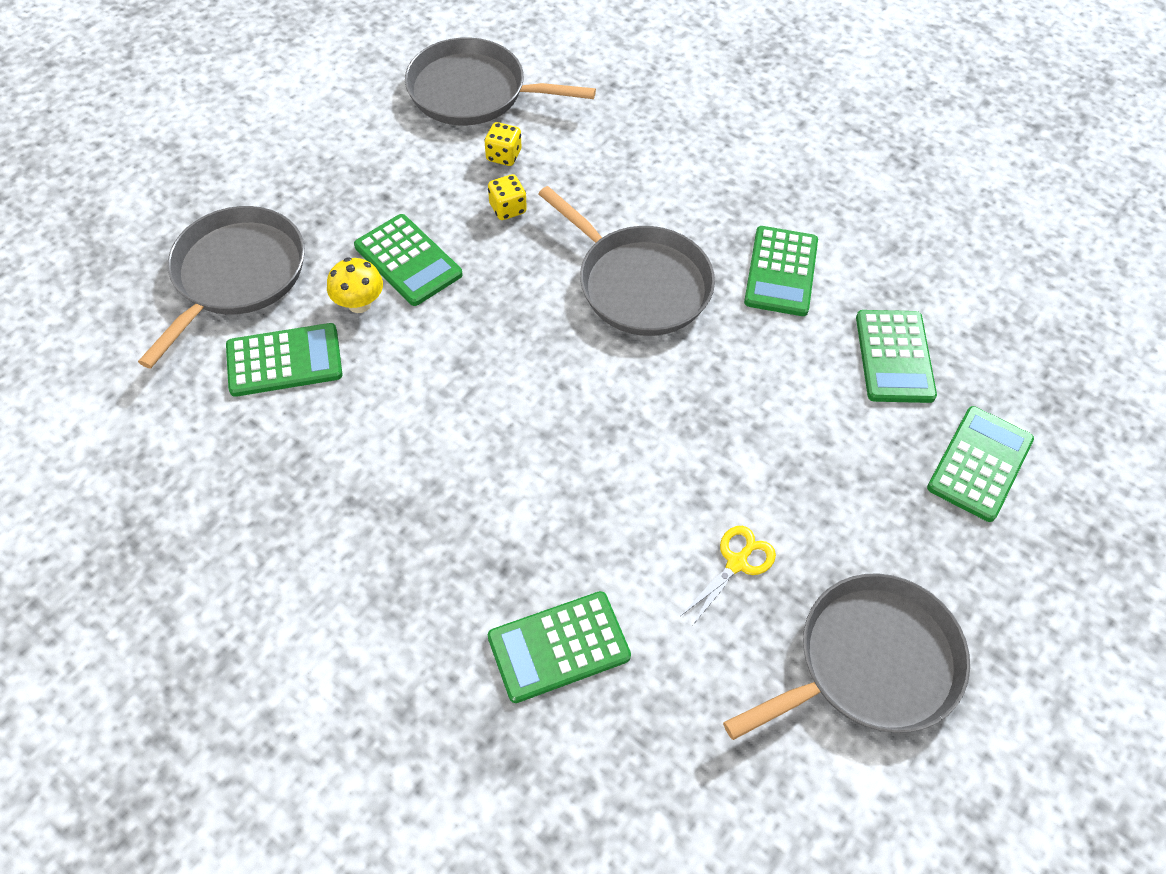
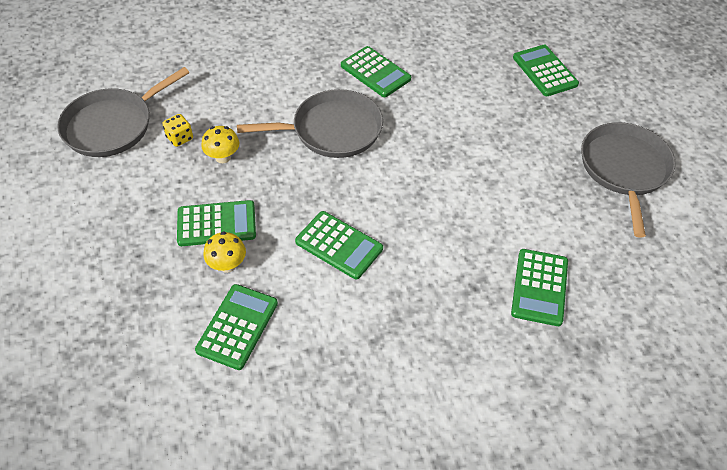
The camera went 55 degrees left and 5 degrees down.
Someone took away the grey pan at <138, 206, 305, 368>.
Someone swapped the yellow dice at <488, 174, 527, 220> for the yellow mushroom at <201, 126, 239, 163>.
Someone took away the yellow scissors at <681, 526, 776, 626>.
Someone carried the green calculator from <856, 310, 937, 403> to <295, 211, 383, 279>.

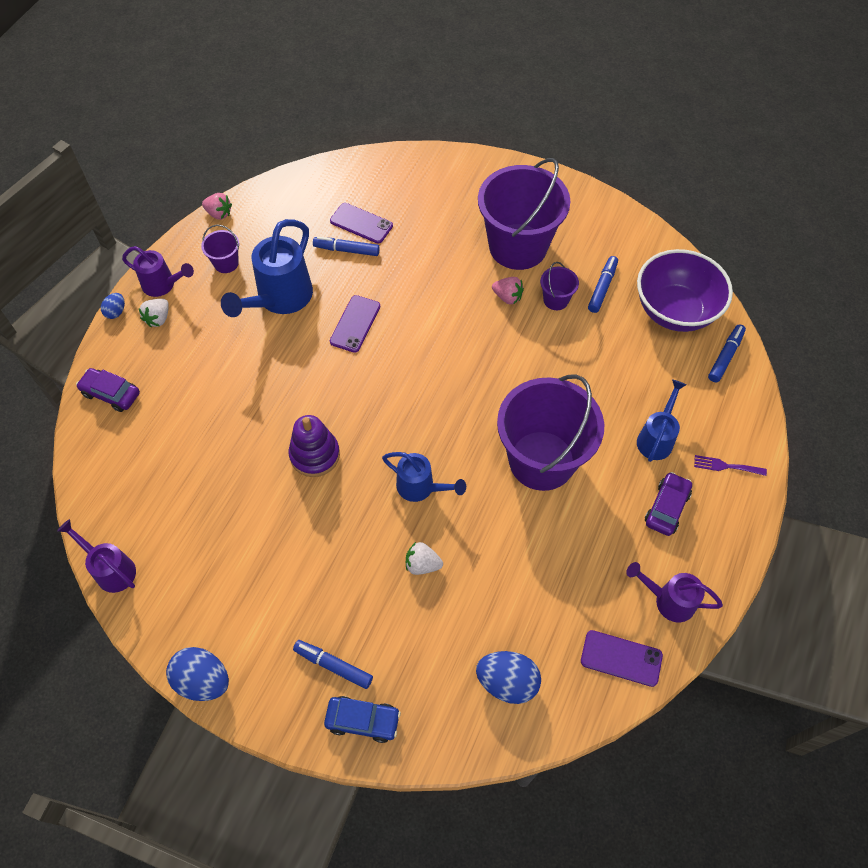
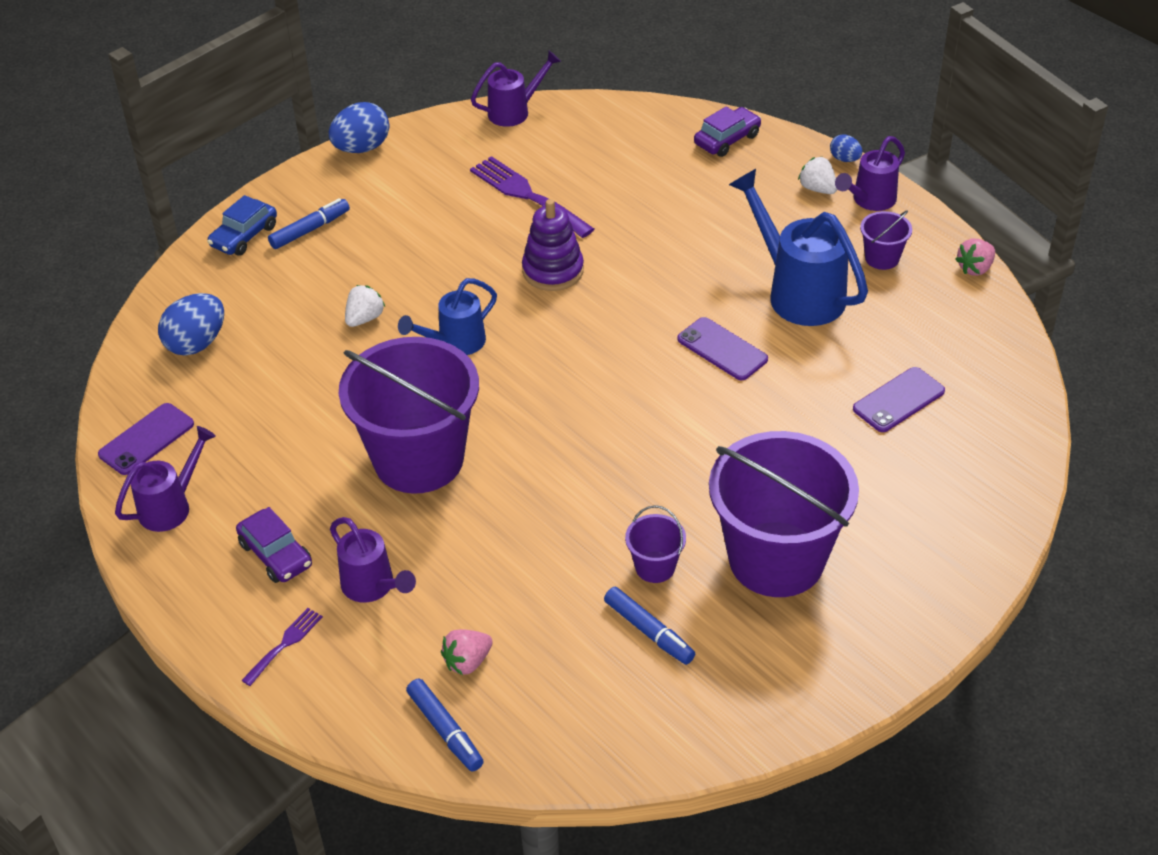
The camera went 115 degrees right and 15 degrees down.
Someone took away the blue marker at <313, 237, 380, 256>.
Someone carried the pink strawberry from <492, 277, 524, 304> to <441, 629, 493, 675>.
Someone took away the purple bowl at <637, 249, 733, 332>.
Someone repainted the blue watering can at <637, 379, 687, 462>, which became the purple watering can at <330, 517, 416, 603>.
Someone put down the purple fork at <470, 156, 594, 238>.

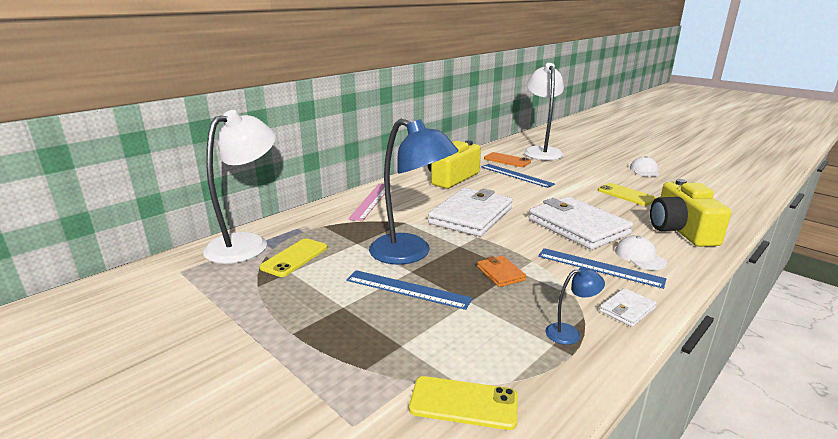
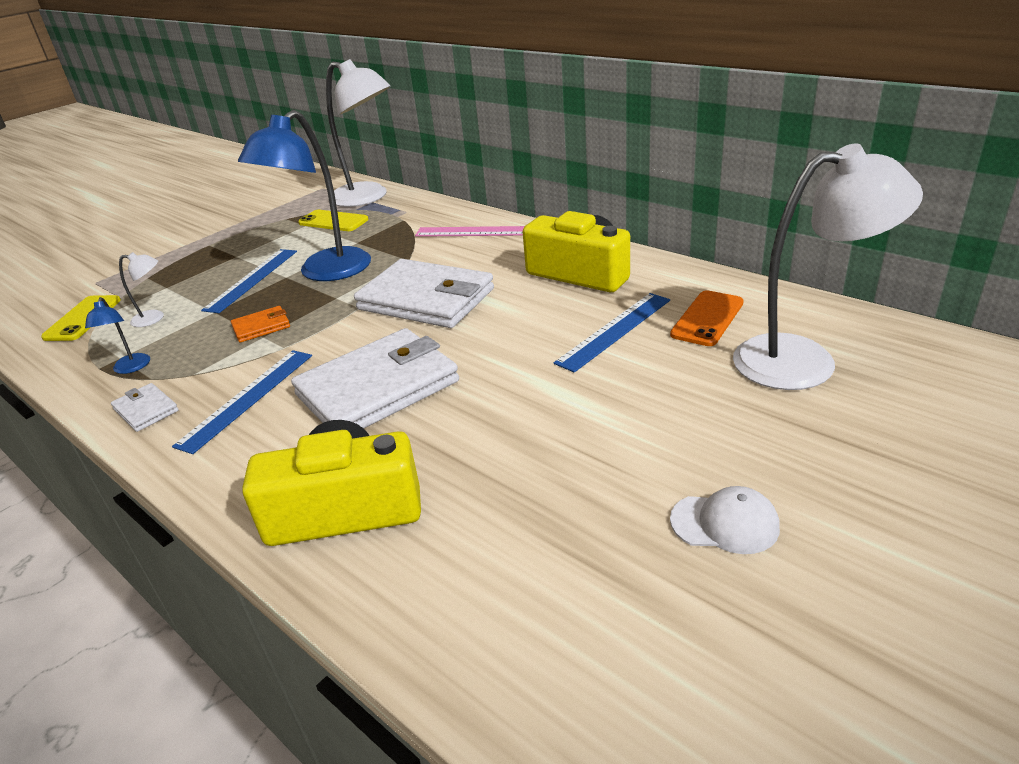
The camera went 90 degrees right and 10 degrees up.
Someone took away the yellow phone at <598, 183, 657, 206>.
Someone took away the white cap at <615, 235, 667, 270>.
Someone put down the white lamp at <119, 252, 164, 327>.

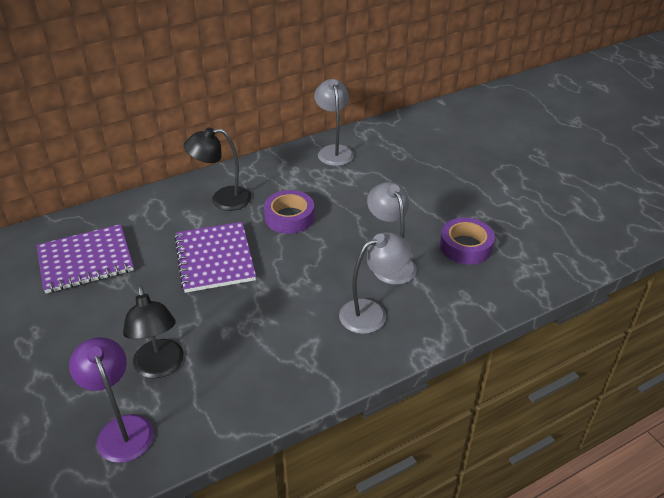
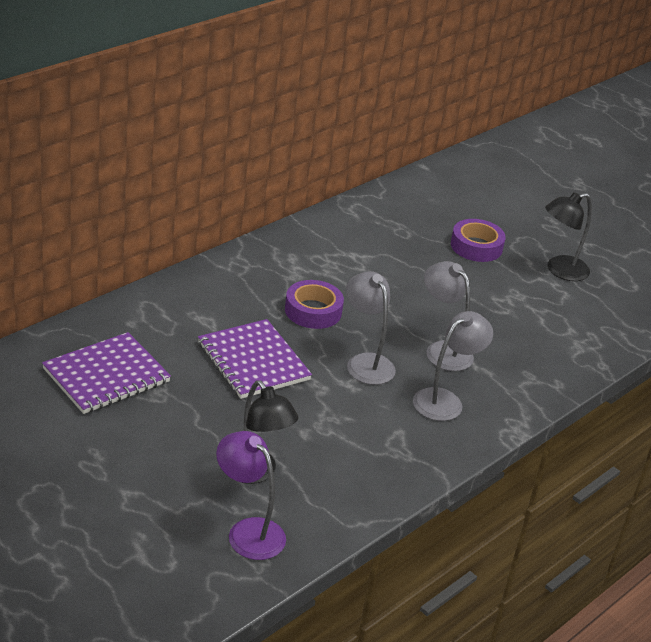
The camera went 20 degrees left and 5 degrees down.
Someone carried the black lamp from <184, 127, 251, 211> to <545, 192, 592, 281>.
Someone carried the grey lamp from <314, 79, 354, 166> to <346, 271, 396, 385>.
Someone carried the purple tape from <440, 218, 495, 264> to <451, 219, 506, 262>.

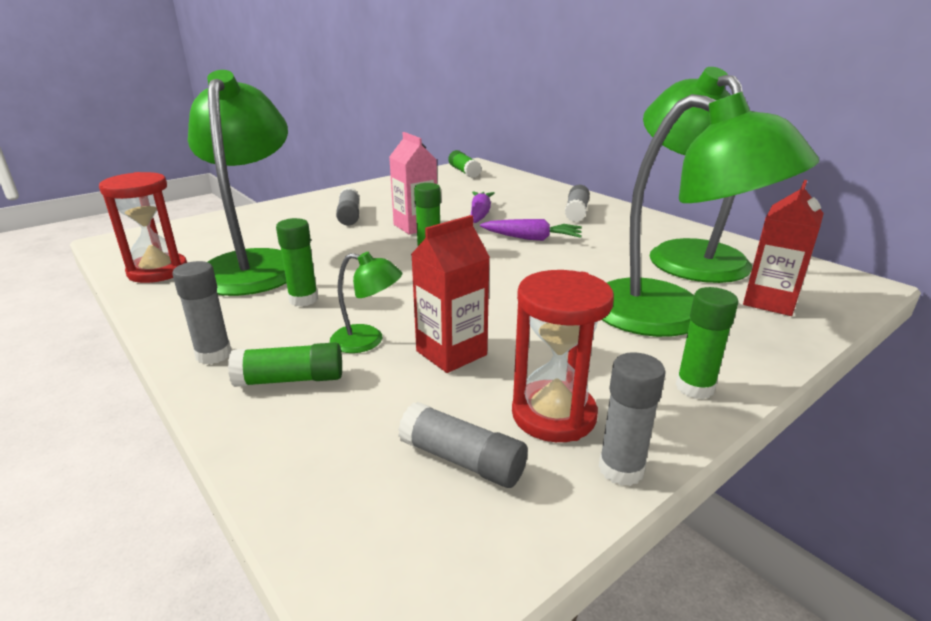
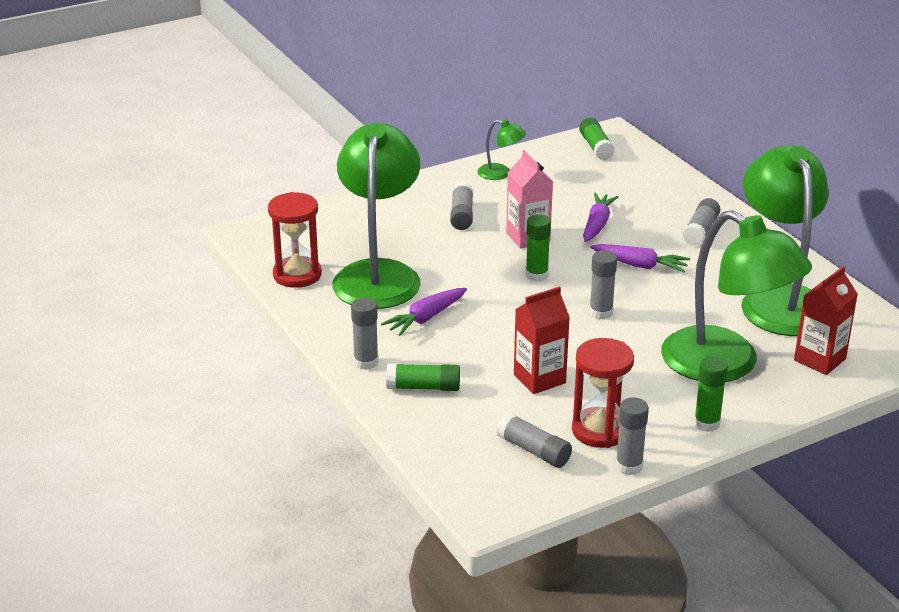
The camera went 10 degrees right and 5 degrees up.
Someone swapped the green glue stick at <276, 218, 318, 306> for the purple carrot at <381, 288, 467, 336>.
Someone carried the green lamp from <330, 252, 402, 353> to <478, 119, 526, 180>.
Someone put down the grey glue stick at <589, 250, 617, 319>.

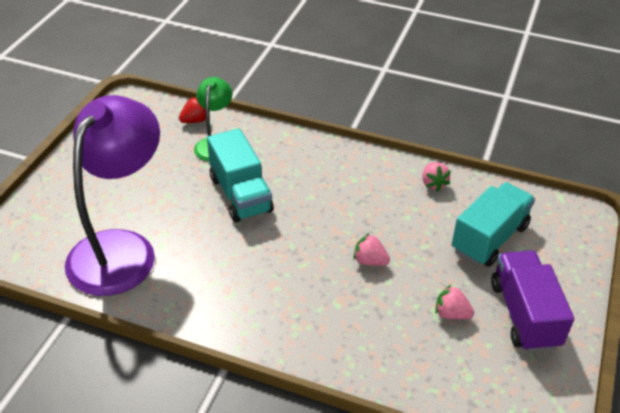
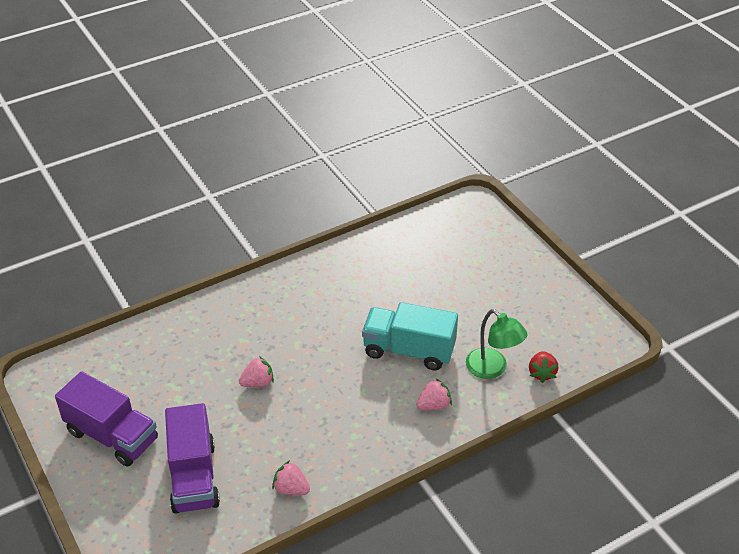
The camera went 130 degrees right and 0 degrees up.
Someone took away the purple lamp at <65, 95, 160, 296>.
Someone carried the pink strawberry from <435, 284, 474, 320> to <416, 378, 452, 410>.
Someone repainted the turquoise truck at <452, 182, 535, 267>, which became the purple truck at <165, 403, 220, 514>.

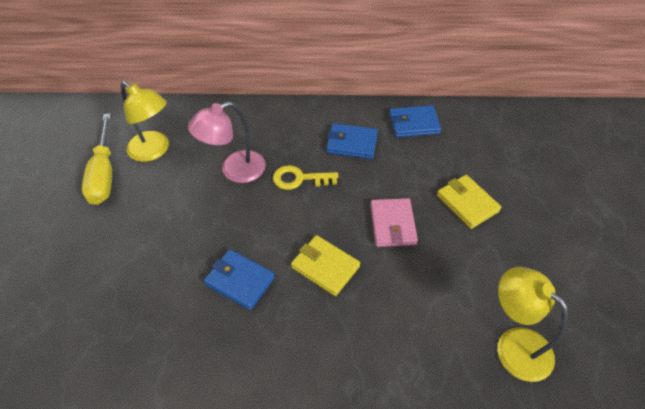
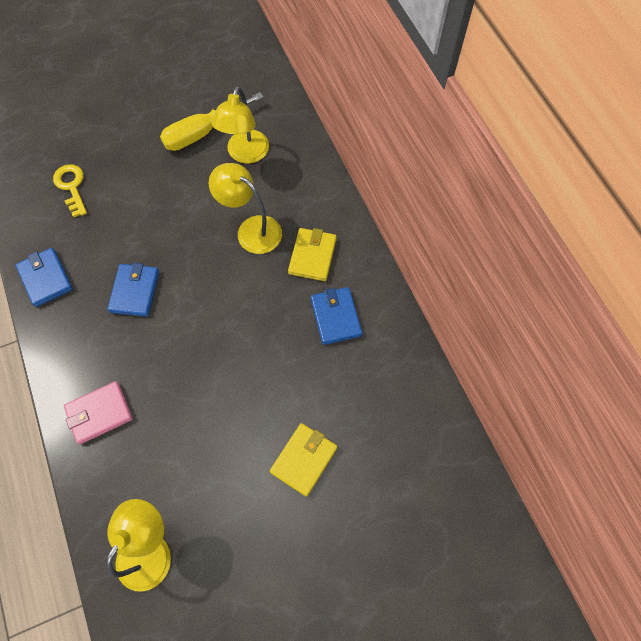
The camera went 65 degrees right and 15 degrees up.
Someone repainted the pink lamp at <188, 102, 266, 183>, which became the yellow lamp at <209, 163, 282, 254>.
Someone carried the yellow key from <273, 165, 338, 190> to <53, 164, 87, 217>.
Someone carried the yellow wallet from <291, 235, 360, 296> to <288, 228, 337, 281>.
Someone carried the pink wallet from <370, 198, 418, 247> to <64, 381, 133, 444>.
Someone carried the blue wallet from <389, 105, 441, 137> to <16, 248, 73, 307>.

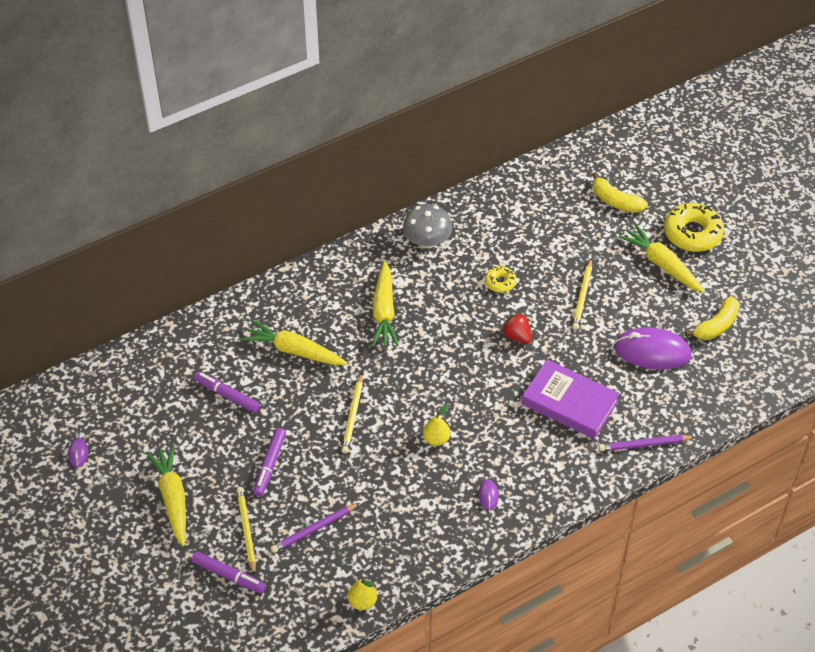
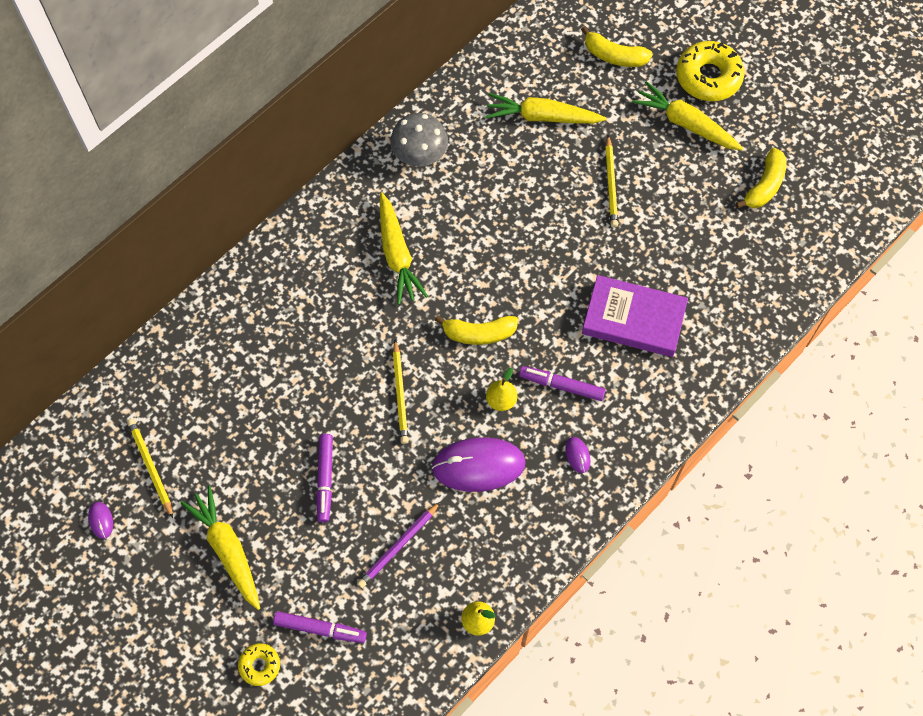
The camera went 15 degrees left and 15 degrees up.
Someone carried the purple marker from <194, 372, 260, 413> to <519, 366, 606, 401>.
Someone carried the yellow pencil from <236, 487, 256, 576> to <127, 419, 173, 518>.
Someone carried the yellow carrot from <242, 320, 348, 365> to <485, 93, 607, 124>.
Someone carried the yellow donut from <485, 266, 517, 293> to <238, 643, 280, 686>.
Someone took away the red strawberry at <502, 312, 532, 344>.
Someone took away the purple pencil at <599, 435, 695, 451>.
Someone carried the purple mouse from <614, 327, 692, 370> to <432, 437, 526, 492>.
Someone put down the yellow banana at <435, 315, 518, 345>.

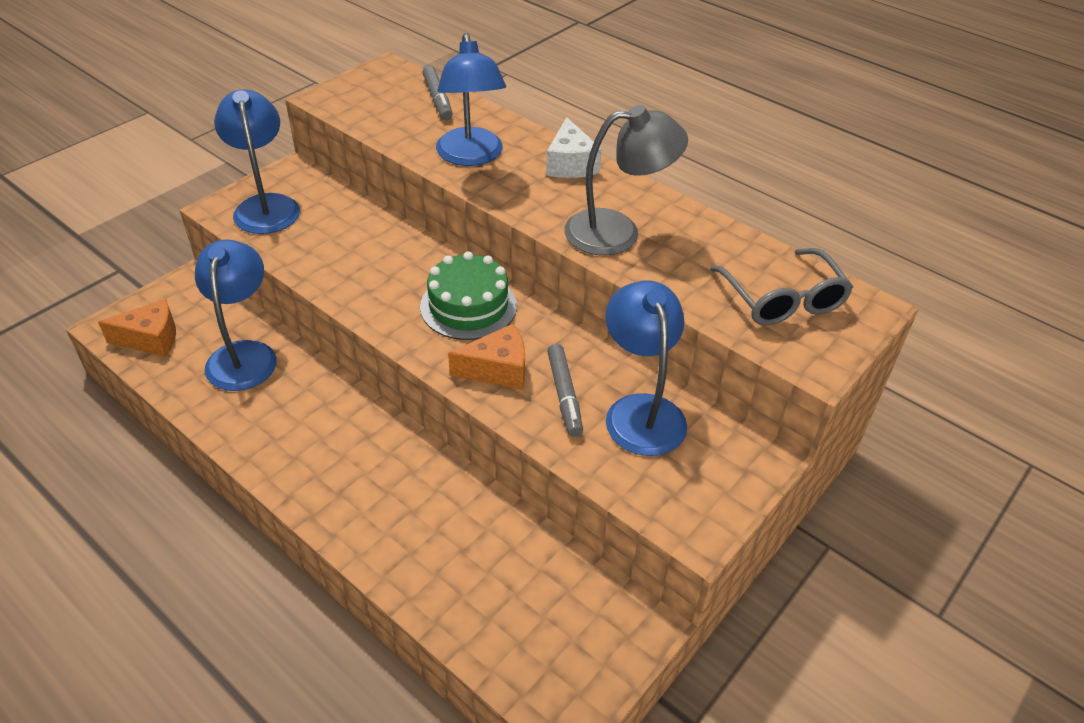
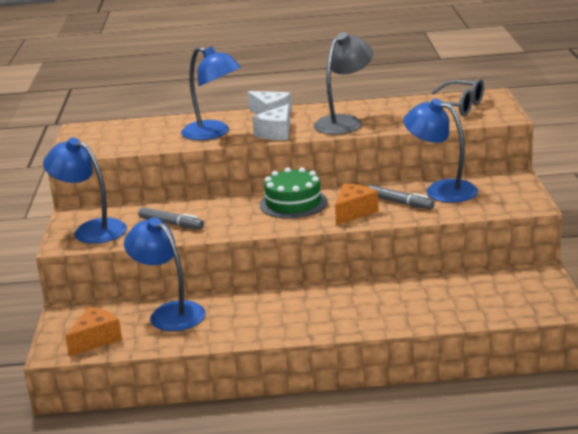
The camera went 40 degrees left and 20 degrees down.
Someone carried the grey marker from <422, 66, 453, 120> to <138, 207, 204, 229>.
Someone put down the white cheese at <252, 104, 290, 140>.

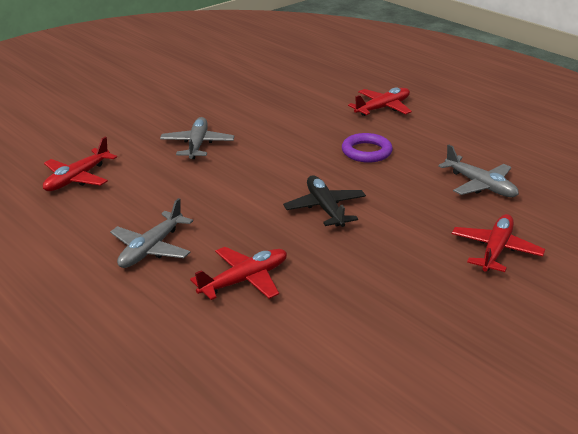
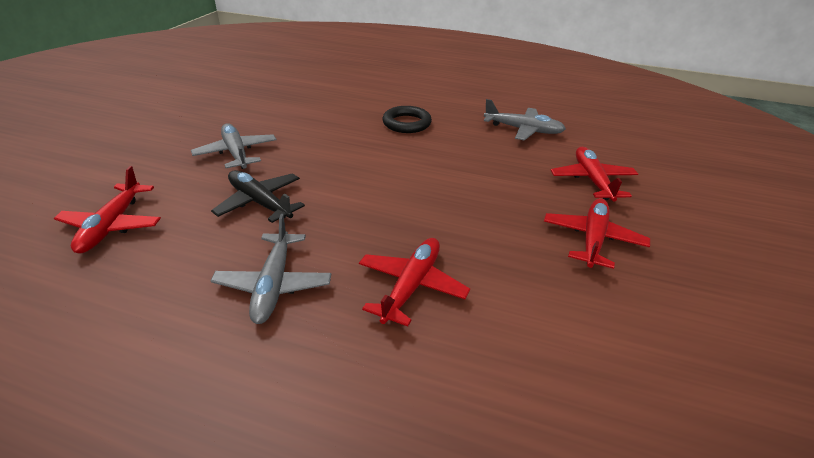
The camera went 30 degrees left and 5 degrees up.
Someone carried the black plane from <283, 175, 366, 227> to <211, 170, 305, 223>.
Someone repainted the purple ring at <342, 133, 393, 163>, which became the black ring at <382, 106, 432, 133>.
Someone carried the red plane from <348, 88, 412, 116> to <544, 198, 650, 269>.

